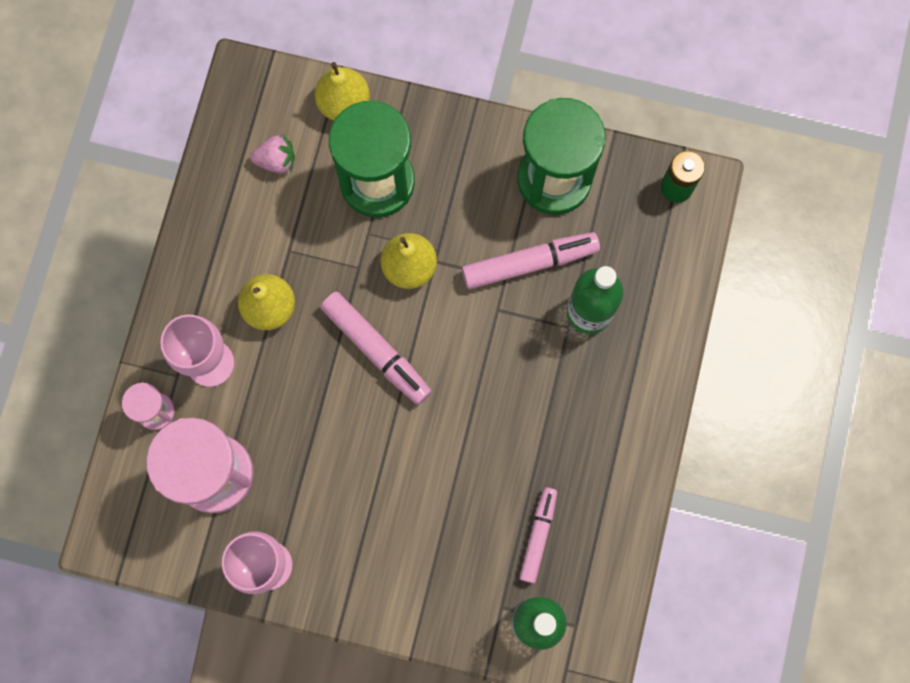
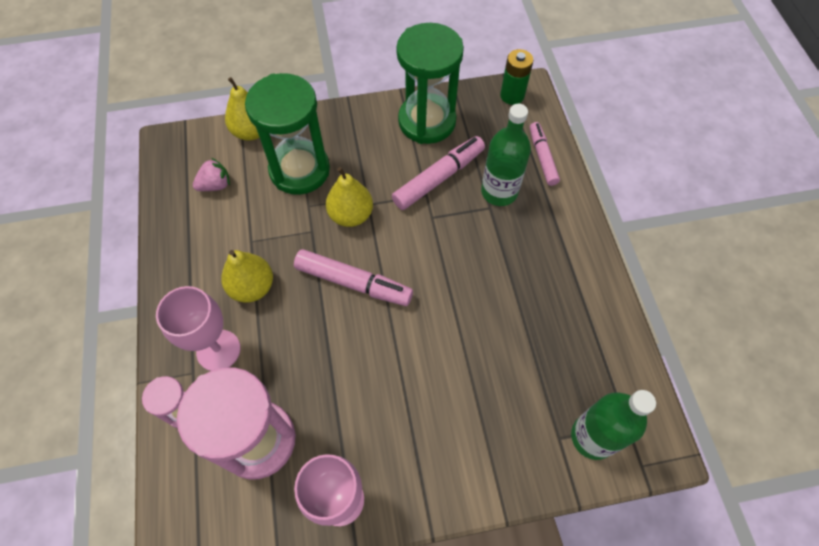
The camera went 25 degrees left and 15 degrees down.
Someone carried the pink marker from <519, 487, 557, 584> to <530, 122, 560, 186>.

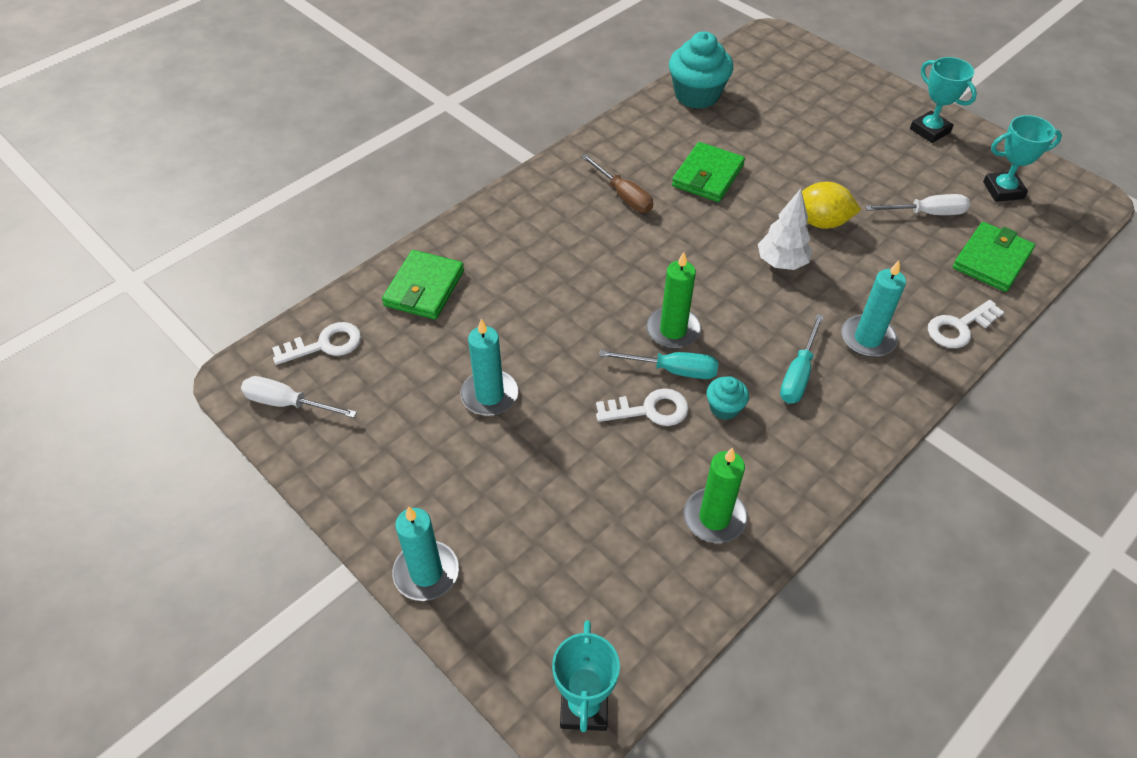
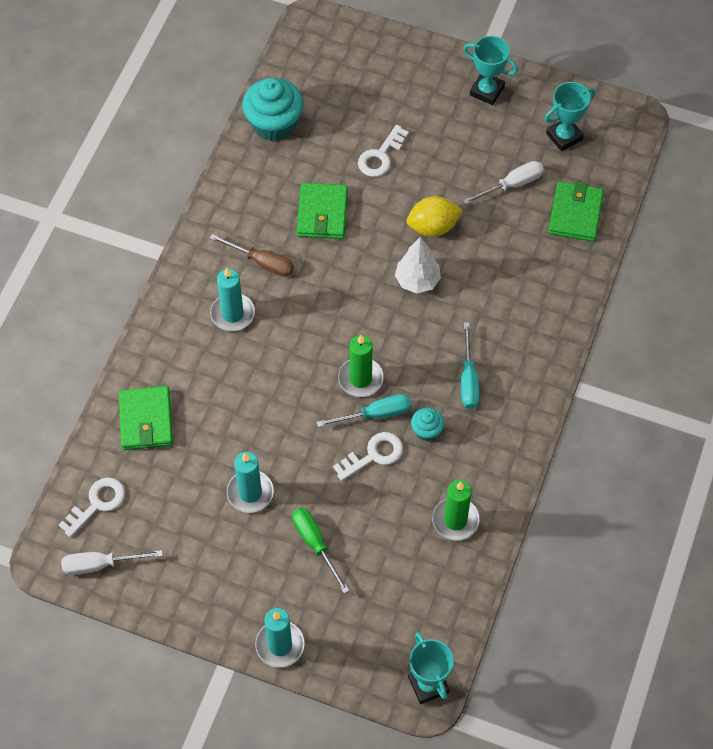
The camera went 25 degrees left and 10 degrees up.
Someone carried the turquoise candle from <841, 260, 906, 357> to <210, 268, 255, 331>.
Someone carried the white key from <928, 300, 1004, 348> to <358, 125, 409, 177>.
Someone put down the green screwdriver at <292, 508, 349, 594>.

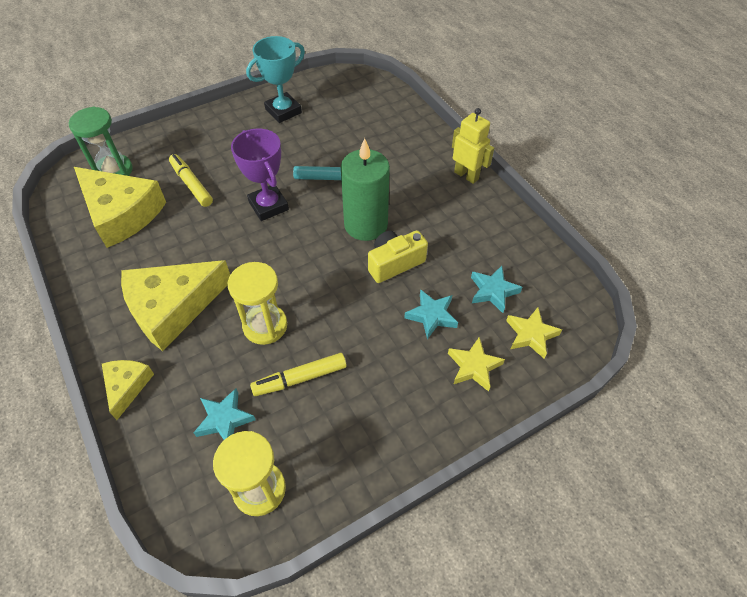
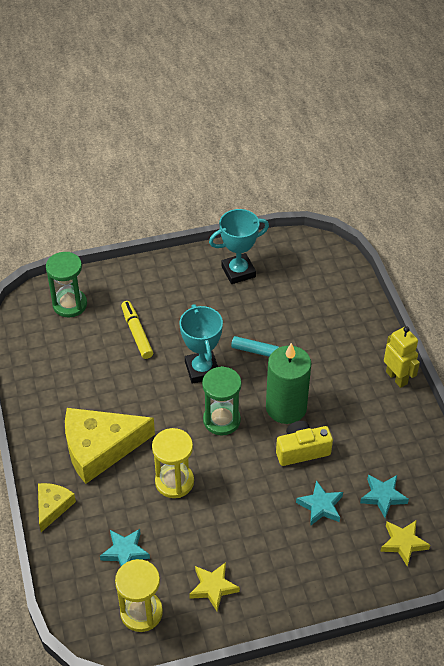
The camera went 15 degrees right and 5 degrees down.
Someone took away the yellow cheese at <74, 167, 166, 248>.
Someone repainted the purple trophy at <231, 128, 289, 221>, which became the turquoise trophy at <179, 304, 223, 384>.
Someone took away the yellow marker at <250, 353, 347, 396>.
Someone carried the yellow star from <448, 337, 505, 392> to <189, 562, 240, 611>.
Someone put down the green hourglass at <202, 366, 242, 435>.

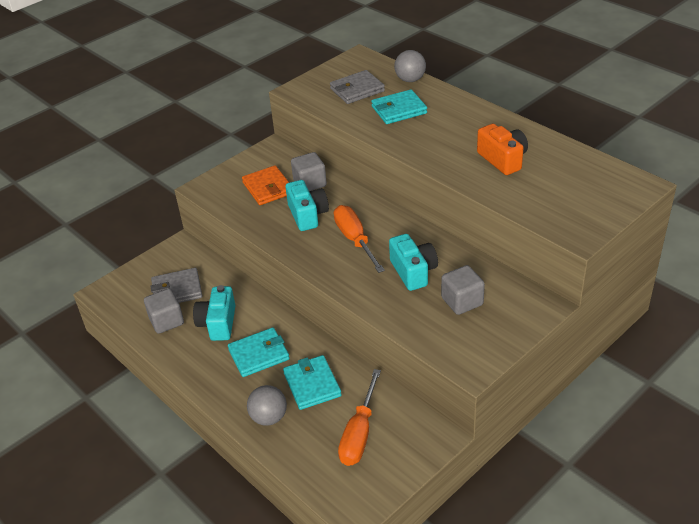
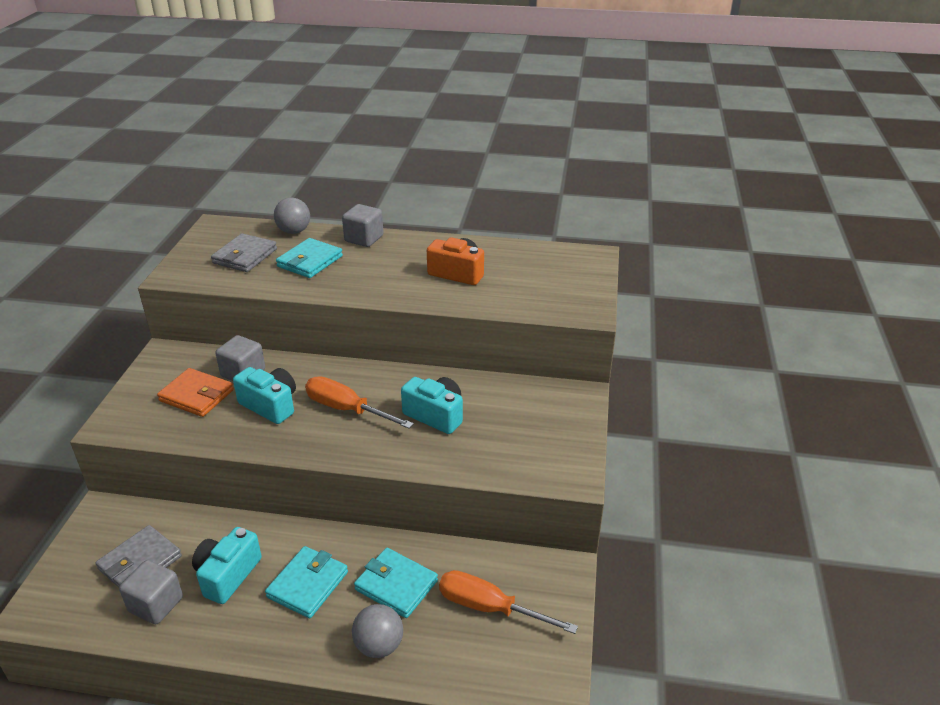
The camera went 40 degrees left and 5 degrees down.
Someone rotated the turquoise camera at <193, 285, 236, 341> by 60 degrees clockwise.
Someone rotated the orange screwdriver at <338, 369, 381, 466> by 135 degrees clockwise.
Someone carried the grey cube from <441, 265, 485, 315> to <342, 204, 384, 247>.

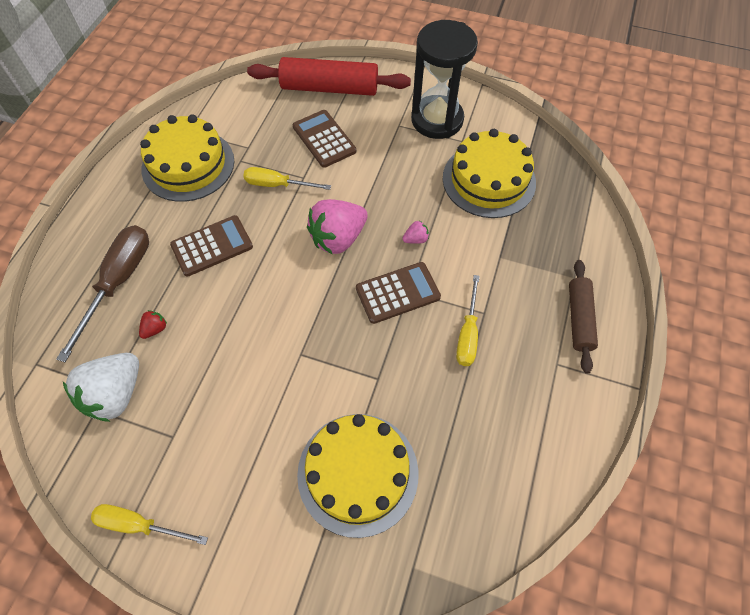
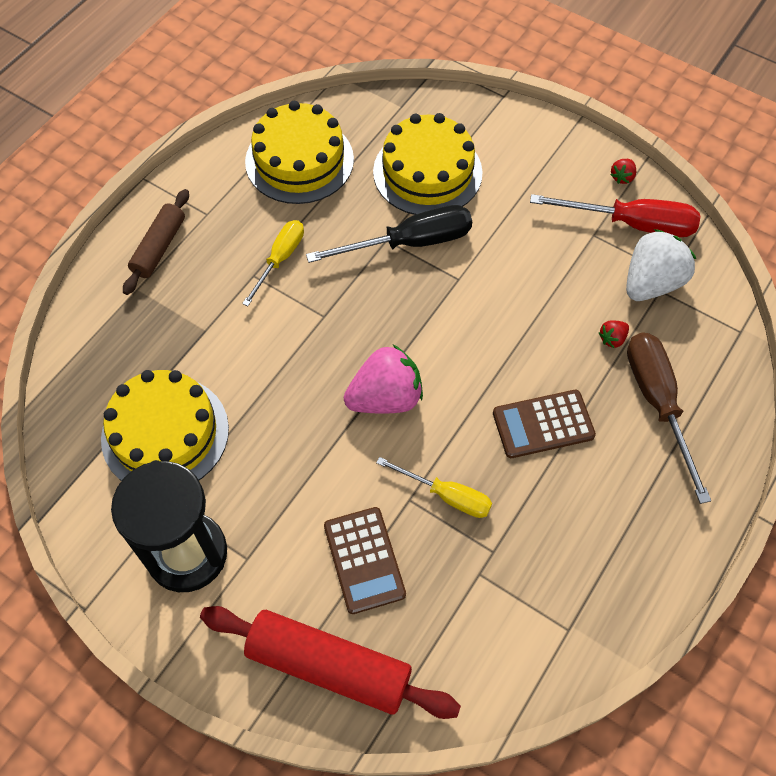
The camera went 165 degrees left and 0 degrees up.
Someone rotated the brown screwdriver at <56, 225, 149, 362> by 135 degrees clockwise.
Someone swapped the yellow screwdriver at <91, 504, 208, 545> for the red strawberry at <611, 159, 636, 184>.
Someone carried the yellow cake from <140, 115, 234, 202> to <245, 101, 354, 204>.
Someone took away the brown calculator at <356, 262, 441, 324>.
Someone took away the pink strawberry at <403, 220, 429, 244>.
Someone put down the black screwdriver at <306, 205, 472, 263>.
Someone put down the red screwdriver at <530, 194, 701, 237>.

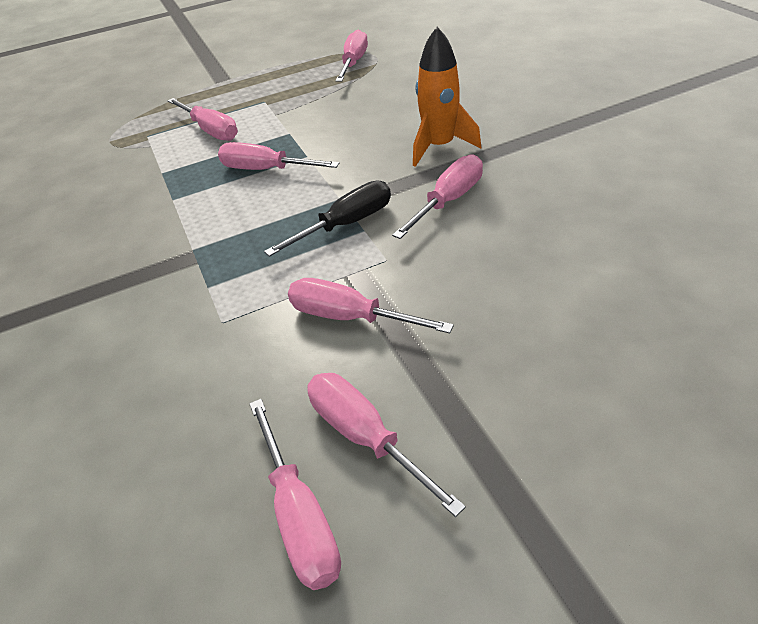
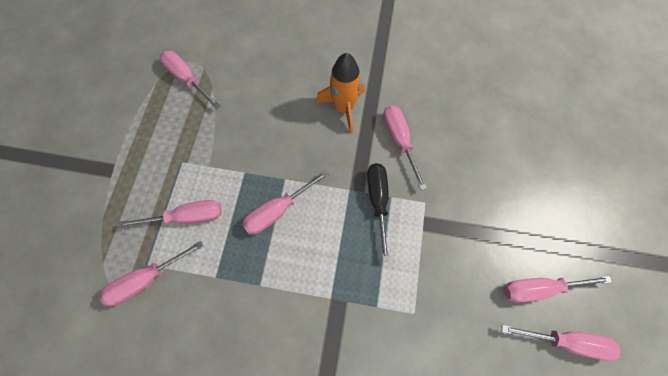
The camera went 60 degrees left and 25 degrees up.
Someone carried the pink screwdriver from <288, 278, 454, 333> to <99, 241, 203, 306>.

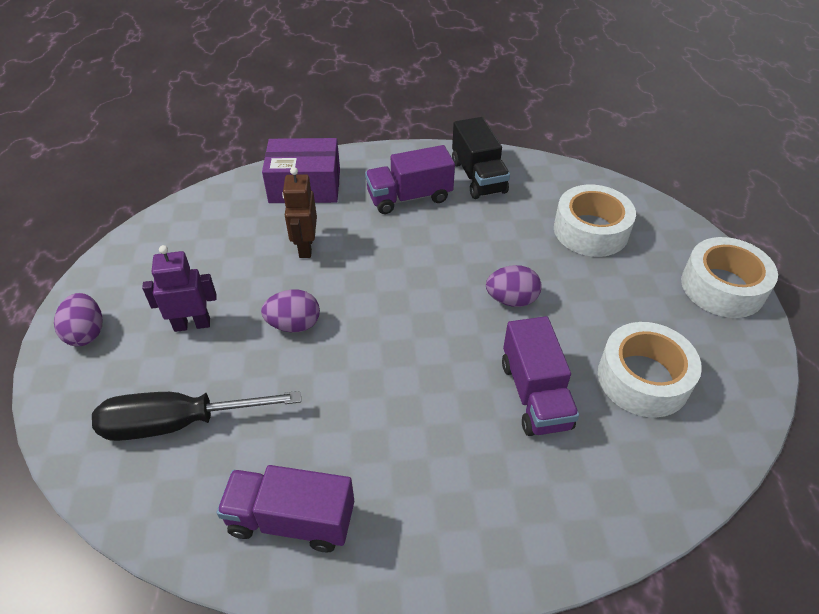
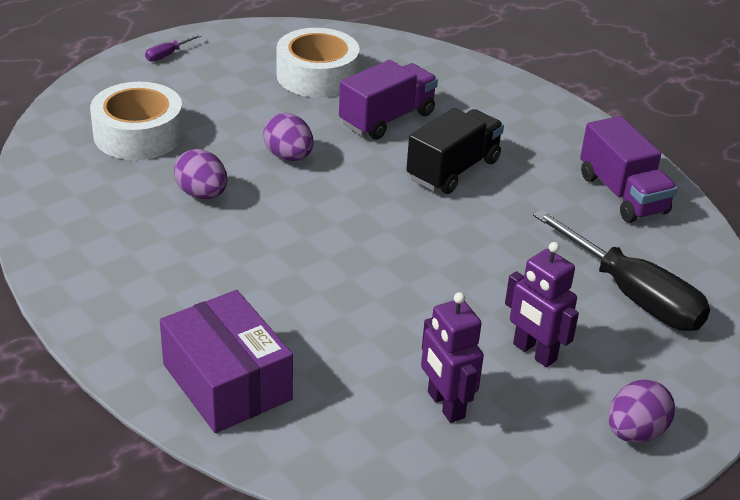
The camera went 125 degrees left and 10 degrees down.
Someone carried the purple egg from <261, 290, 320, 332> to <174, 149, 227, 199>.
Someone took away the brown robot at <282, 167, 317, 258>.
Someone took away the purple truck at <365, 145, 455, 214>.
Someone carried the black truck from <452, 117, 510, 199> to <406, 108, 504, 194>.
Someone swapped the white tape at <681, 237, 778, 318> for the purple screwdriver at <145, 34, 202, 62>.
Someone put down the purple robot at <421, 292, 484, 423>.

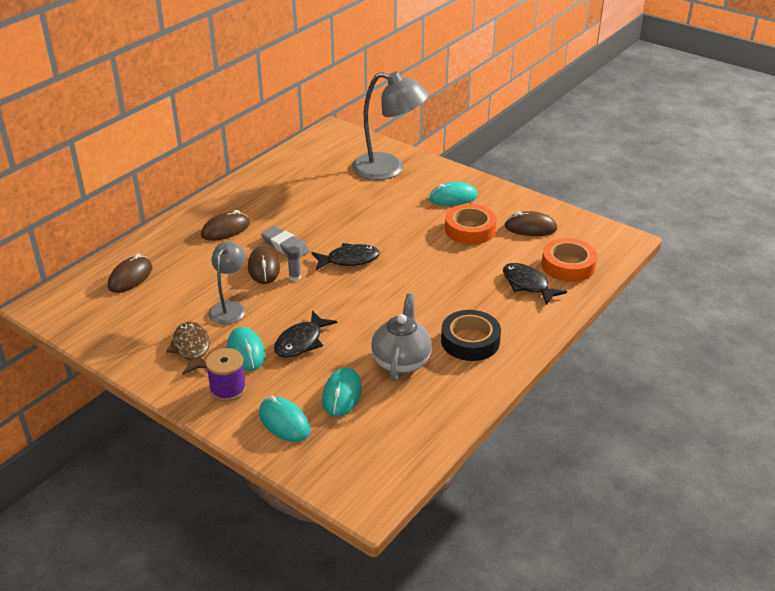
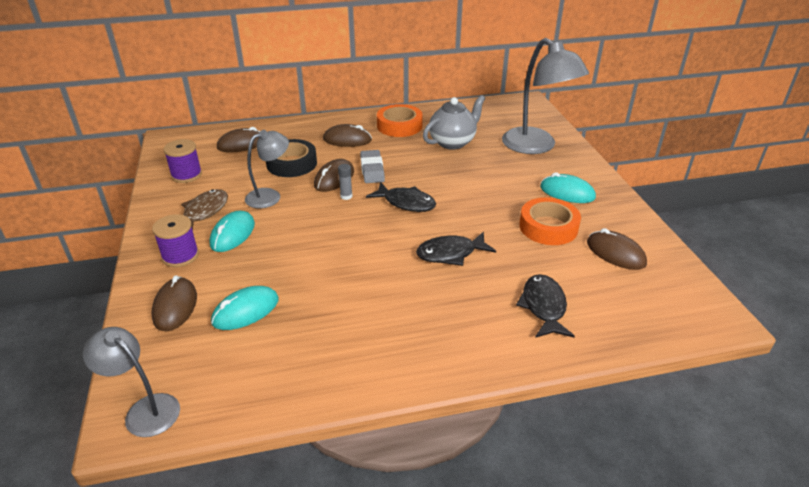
The camera went 40 degrees right and 0 degrees up.
Someone repainted the turquoise mouse at <259, 396, 310, 442>, which became the brown mouse at <151, 275, 197, 332>.
Someone carried the black fish from <274, 310, 337, 358> to <416, 232, 496, 266>.
Someone carried the grey teapot from <371, 294, 432, 381> to <423, 95, 485, 150>.
Someone carried the black tape from <441, 310, 501, 361> to <266, 139, 317, 177>.
Someone carried the orange tape from <541, 238, 597, 282> to <377, 104, 423, 137>.
Someone put down the grey lamp at <83, 327, 180, 437>.
Someone put down the purple spool at <163, 139, 202, 183>.

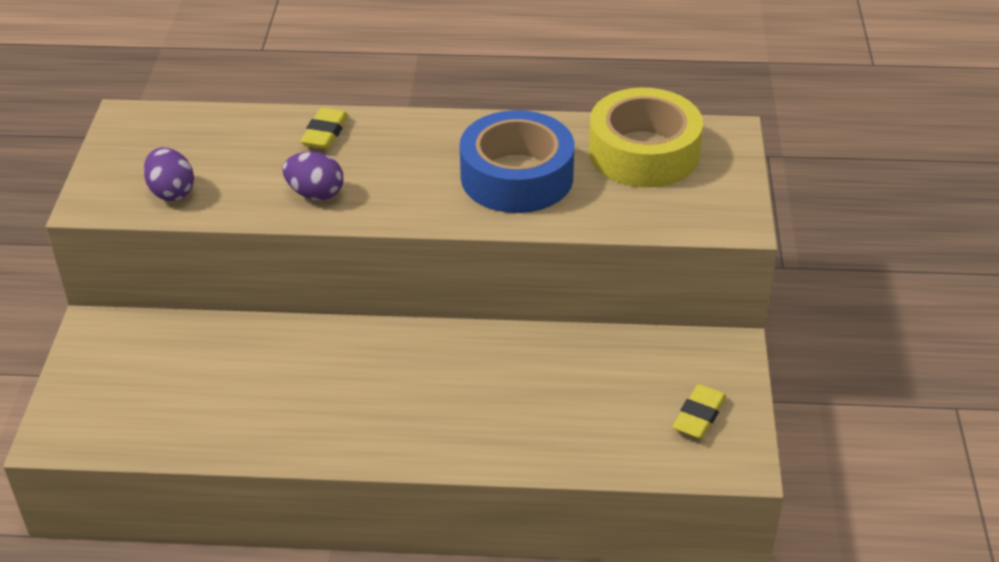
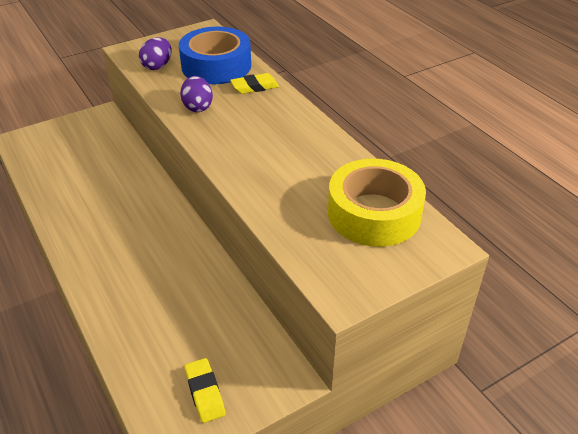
The camera went 55 degrees right and 0 degrees up.
Someone carried the blue tape from <460, 110, 575, 213> to <179, 27, 251, 84>.
Someone rotated the yellow eraser at <672, 384, 726, 439> by 75 degrees clockwise.

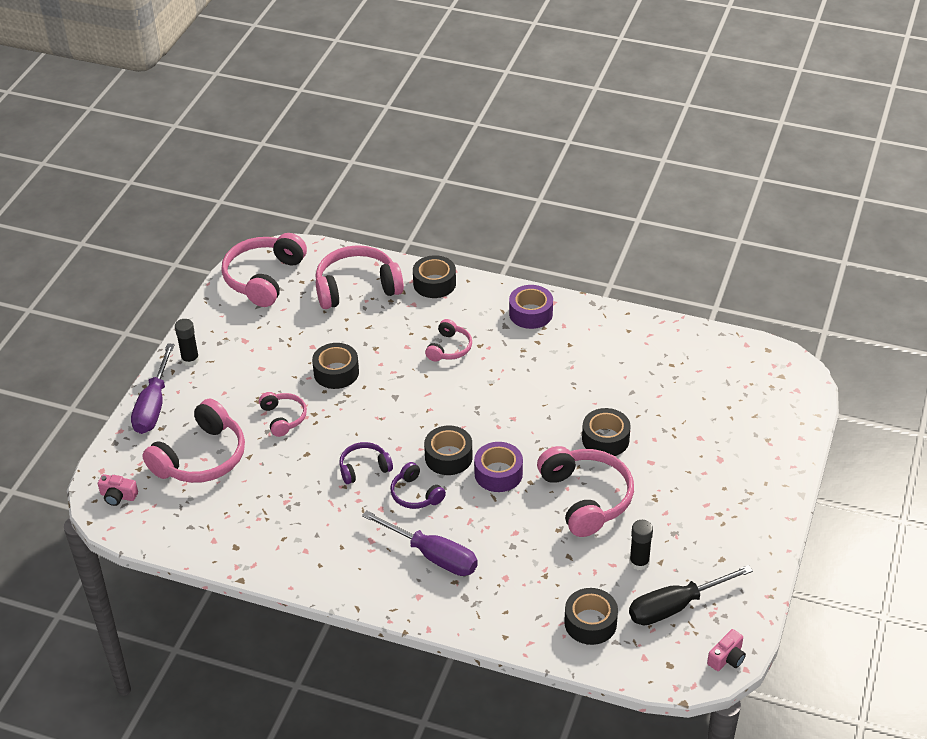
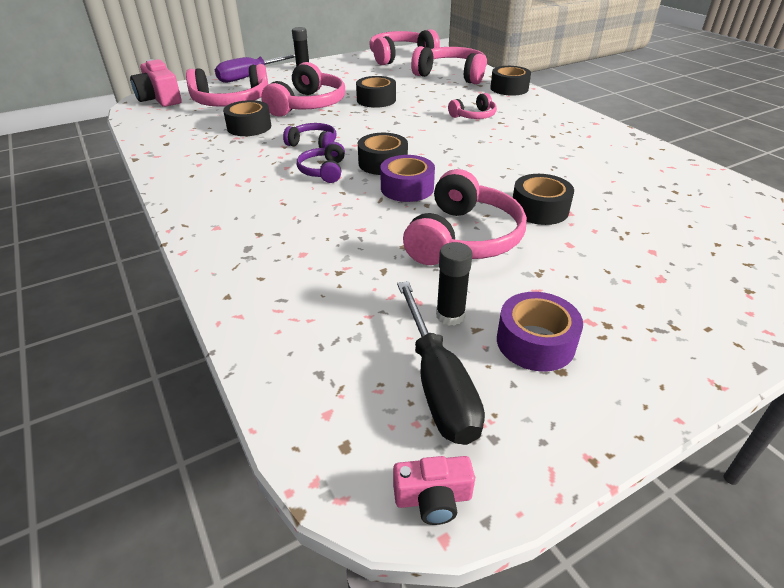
The camera went 40 degrees right and 5 degrees down.
Someone scaled the pink camera at <98, 474, 138, 506> by 1.85.
Someone scaled the pink headphones at <259, 392, 307, 437> by 1.86.
Someone took away the purple screwdriver at <362, 510, 478, 576>.
Someone carried the purple tape from <509, 285, 553, 329> to <497, 292, 583, 372>.
Someone carried the black tape from <564, 588, 618, 645> to <223, 100, 271, 136>.
Someone rotated the black screwdriver at <629, 565, 753, 626> by 120 degrees counterclockwise.

